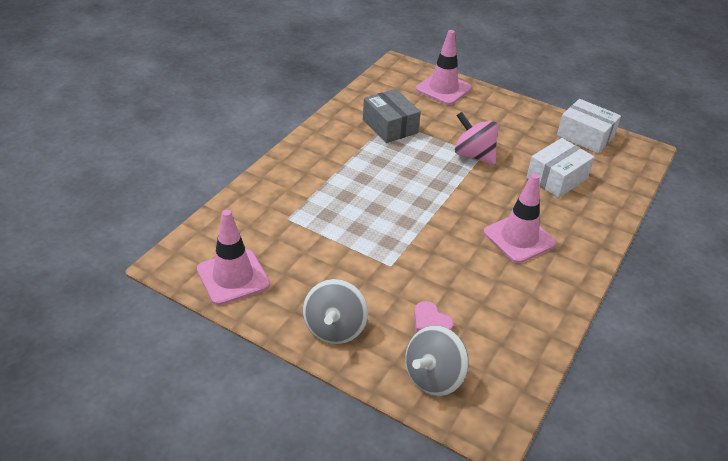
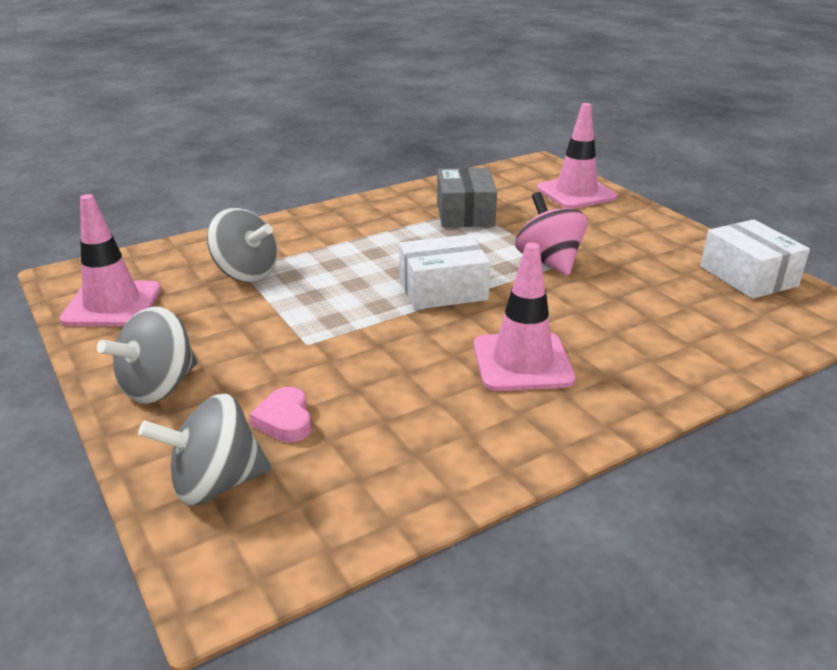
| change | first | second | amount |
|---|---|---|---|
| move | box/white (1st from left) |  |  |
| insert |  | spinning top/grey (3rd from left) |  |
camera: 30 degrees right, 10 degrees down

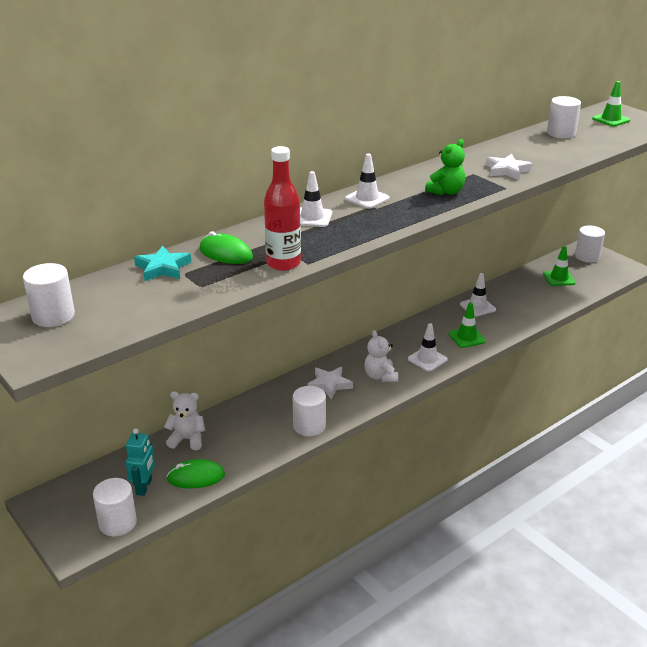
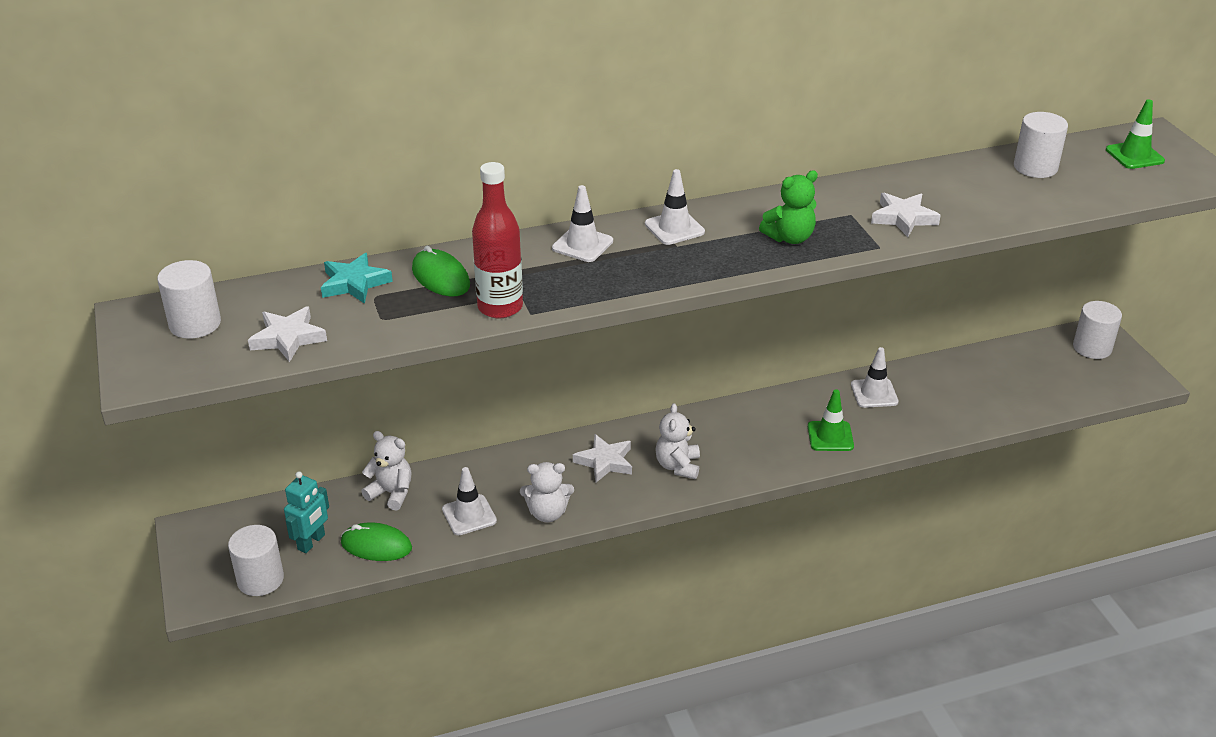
| change | first | second | amount |
|---|---|---|---|
| replace | cylinder/white (3rd from left) | teddy bear/white (2nd from left) |  |
| move | traffic cone/white (3rd from left in the first image) | traffic cone/white (1st from left) |  |
| delete | traffic cone/green (2nd from left) |  |  |
| insert |  | star/white (1st from left) |  |
camera: 20 degrees right, 5 degrees up

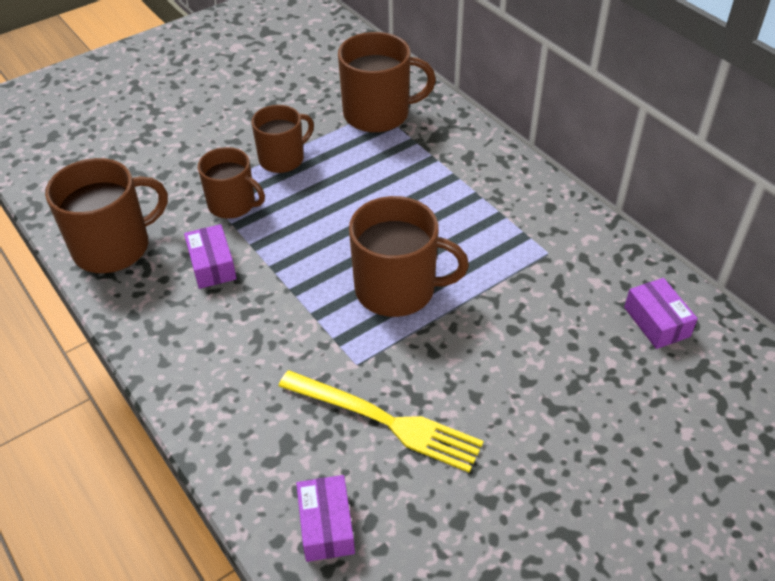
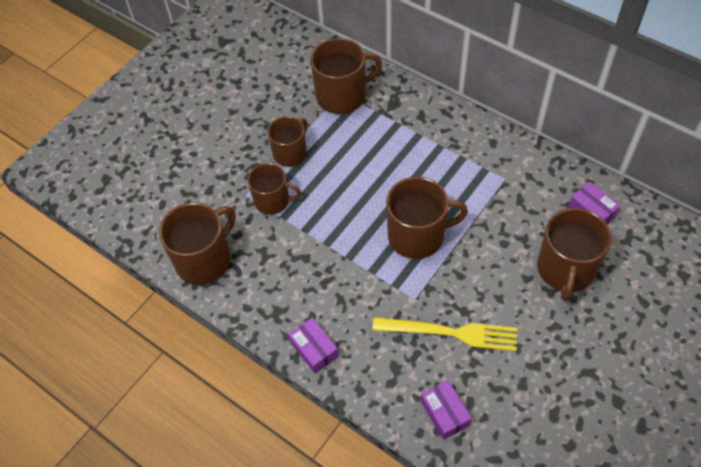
| change | first | second | amount |
|---|---|---|---|
| move | box/purple (1st from left) |  |  |
| insert |  | mug/brown (6th from left) |  |
camera: 15 degrees left, 10 degrees up

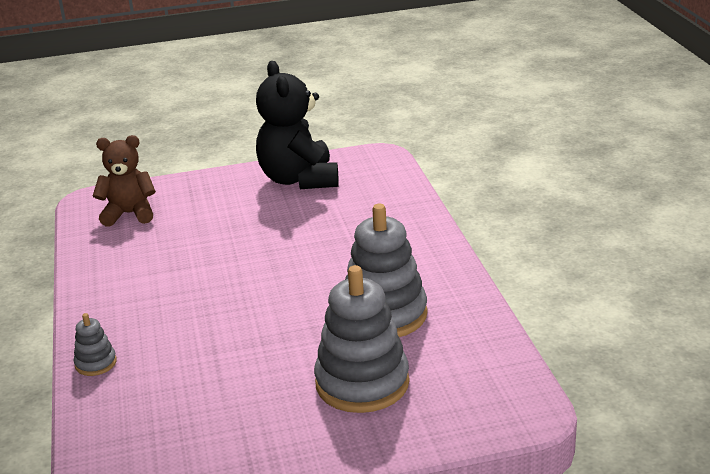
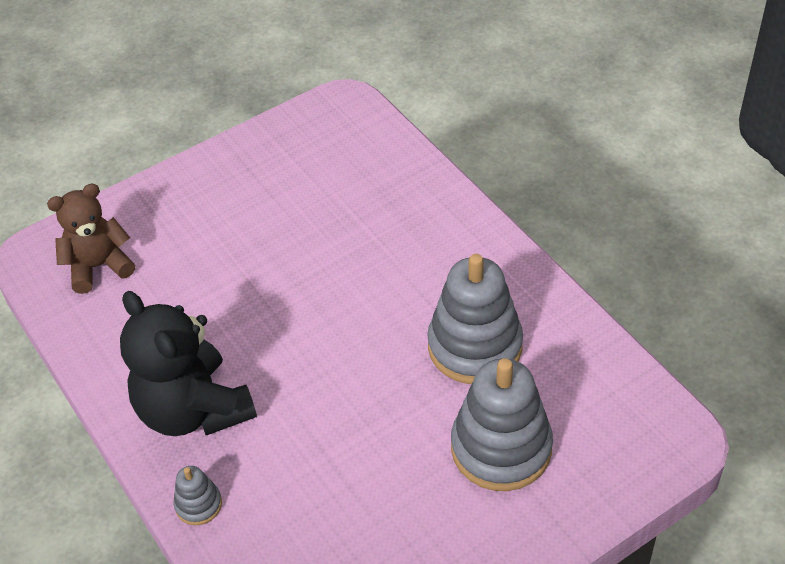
| change | first | second | amount |
|---|---|---|---|
| move | teddy bear/black |  |  |
camera: 20 degrees left, 20 degrees up

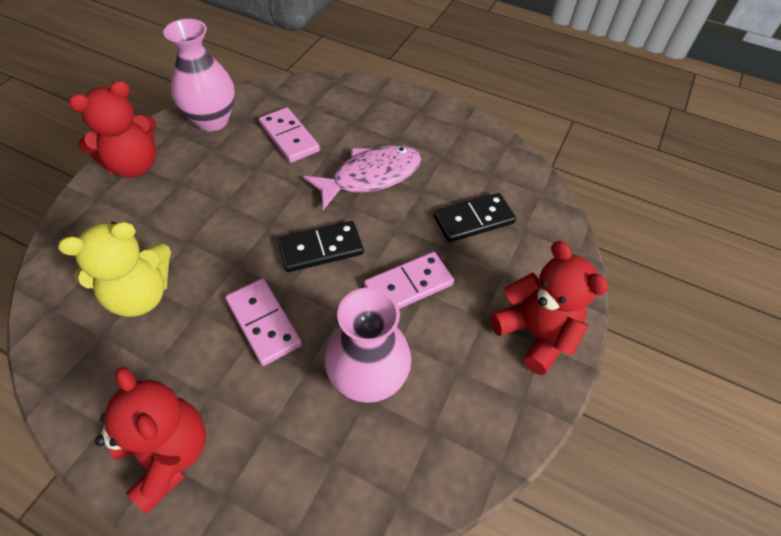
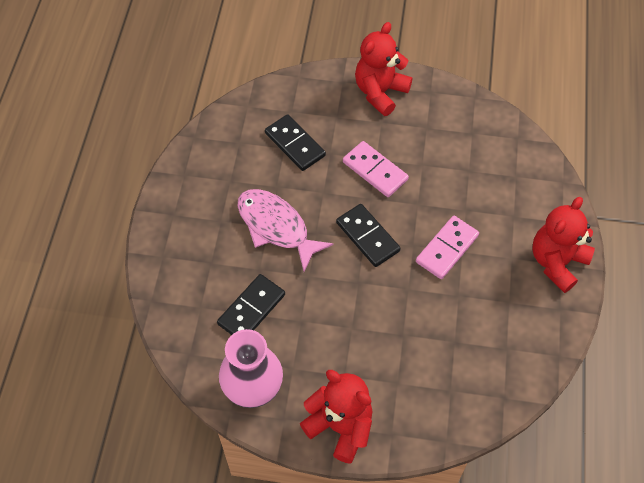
| change | first | second | amount |
|---|---|---|---|
| delete | teddy bear/yellow |  |  |
| recolor | domino/pink (2nd from left) | domino/black (1st from left) |  |
| delete | vase/pink (2nd from left) |  |  |
camera: 105 degrees left, 5 degrees up

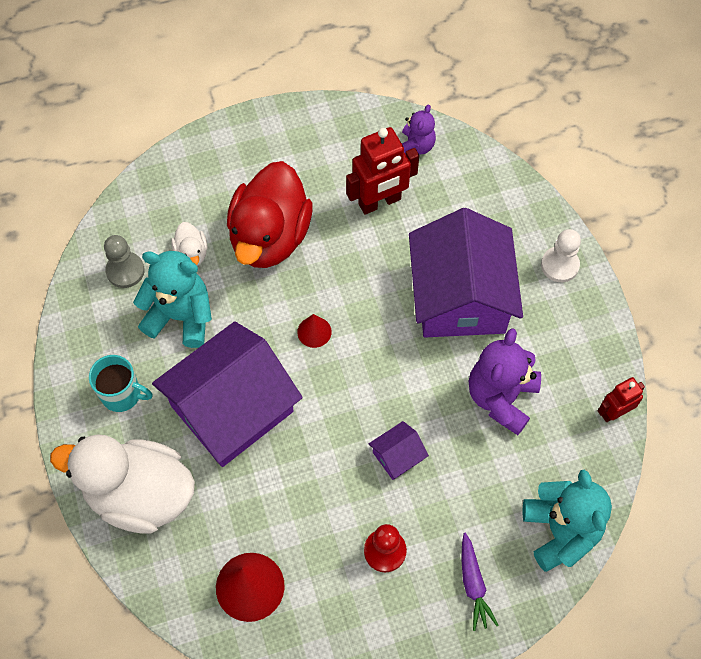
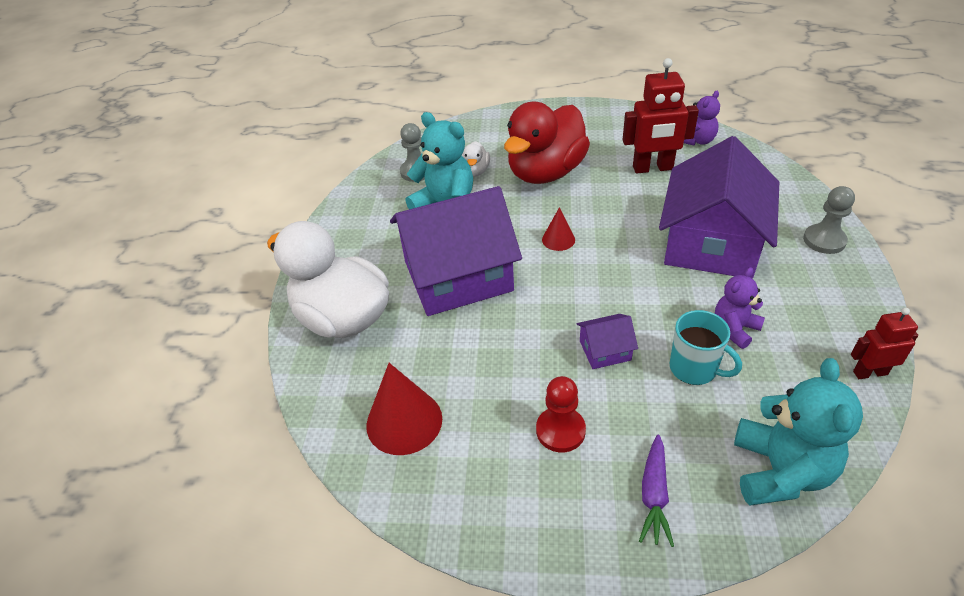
| change | first | second | amount |
|---|---|---|---|
| move | mug/turquoise |  |  |
| resize | teddy bear/purple (2nd from left) |  | x0.59 |
| recolor | pawn/white | pawn/grey (2nd from left) |  |
camera: 25 degrees right, 20 degrees down

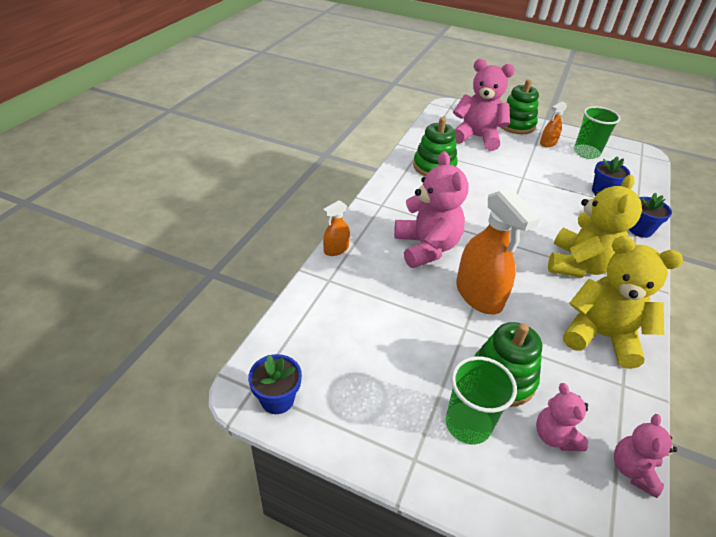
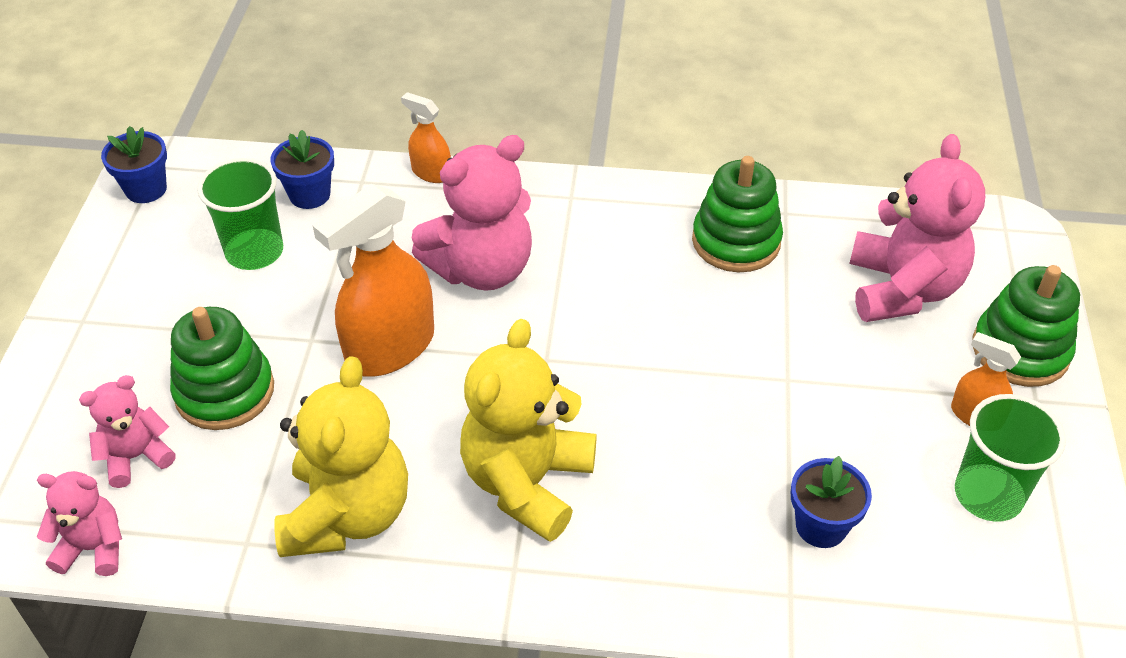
| change | first | second | amount |
|---|---|---|---|
| move | cup/green (1st from left) |  |  |
| rotate | teddy bear/yellow (1st from left in the first image) | teddy bear/yellow (2nd from left) | 105 degrees clockwise |
| move | flower pot/blue (3rd from left in the first image) | flower pot/blue (2nd from left) |  |
camera: 75 degrees right, 5 degrees up

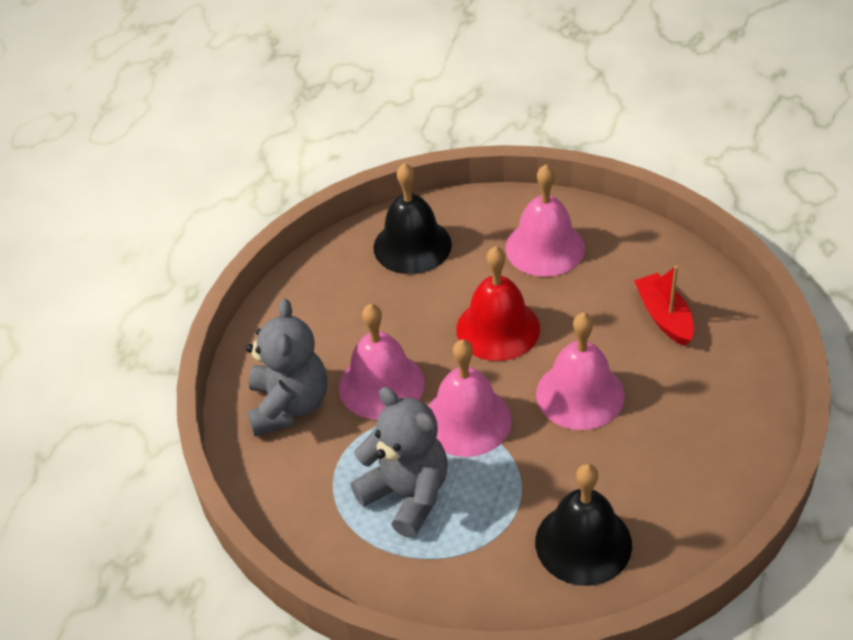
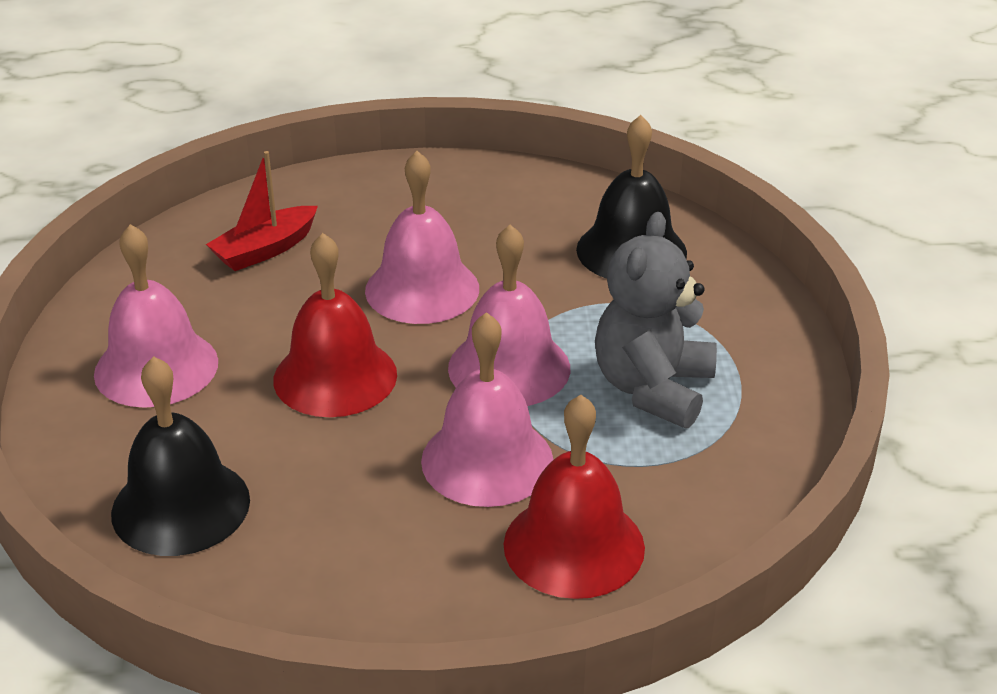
| change | first | second | amount |
|---|---|---|---|
| replace | teddy bear/grey (1st from left) | bell/red (2nd from left) |  |
camera: 115 degrees left, 10 degrees down

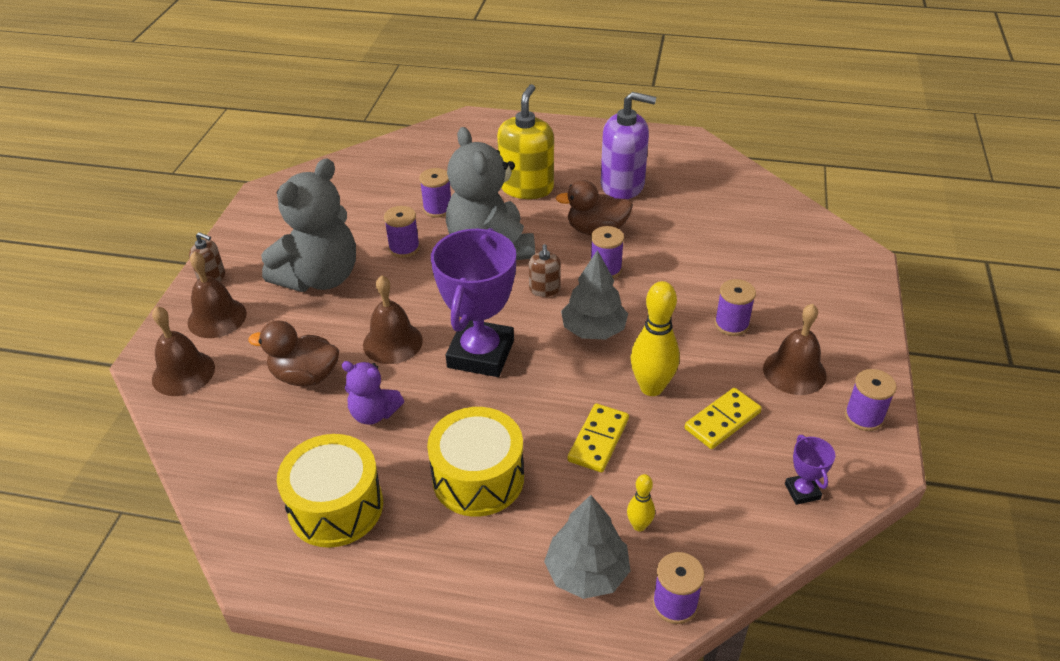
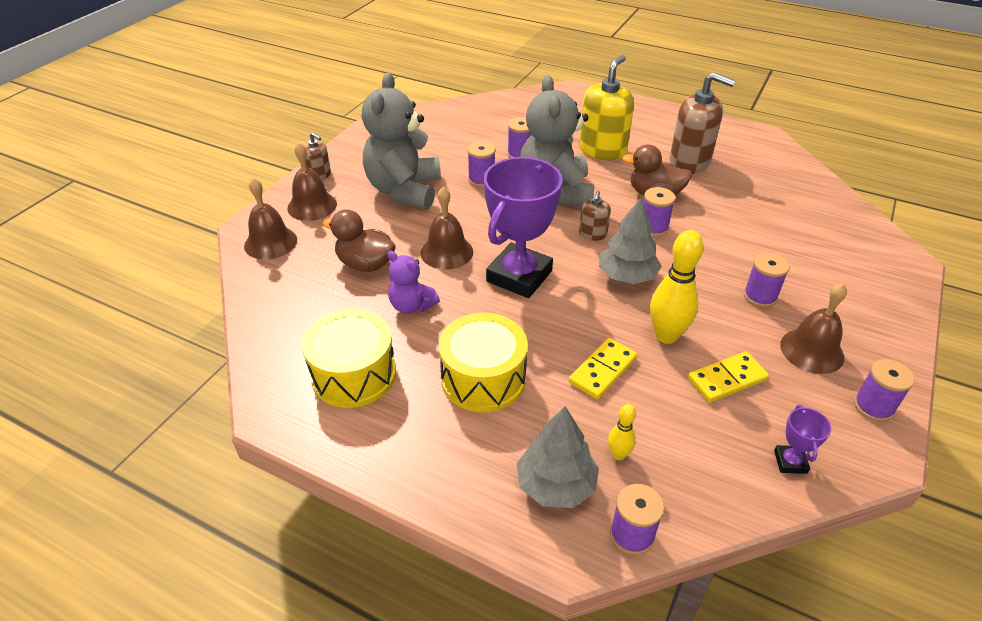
| change | first | second | amount |
|---|---|---|---|
| rotate | teddy bear/grey (1st from left) |  | 135 degrees clockwise |
| recolor | soap dispenser/purple | soap dispenser/brown (3rd from left) |  |
camera: 15 degrees right, 0 degrees up

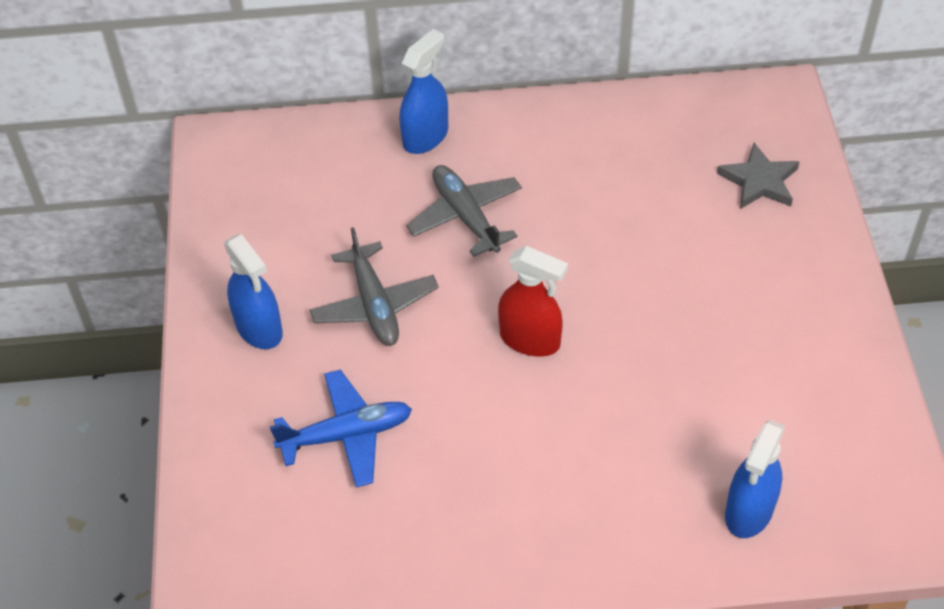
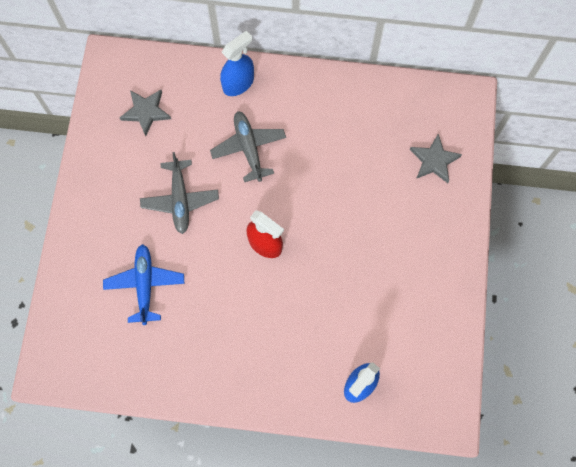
| change | first | second | amount |
|---|---|---|---|
| delete | spray bottle/blue (1st from left) |  |  |
| rotate | plane/blue |  | 90 degrees counterclockwise |
| insert |  | star/grey (1st from left) |  |
camera: 10 degrees right, 20 degrees up

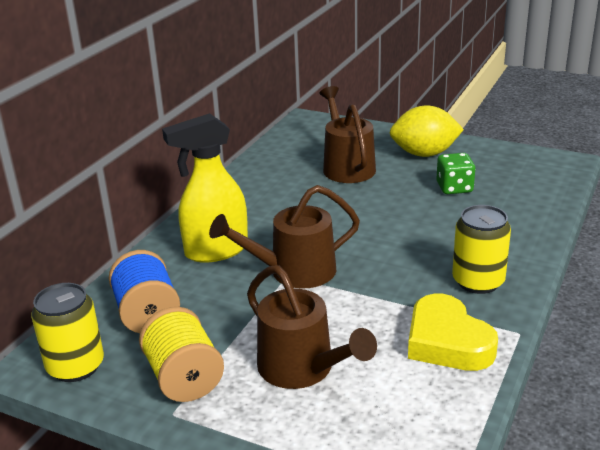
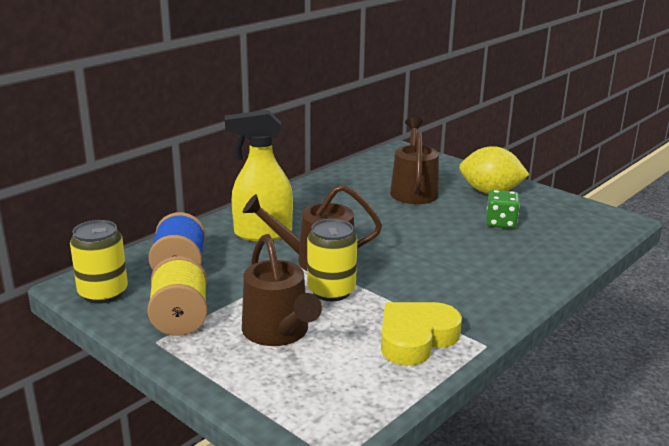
| change | first | second | amount |
|---|---|---|---|
| rotate | heart/yellow |  | 60 degrees clockwise |
| move | can/yellow (2nd from left) |  |  |
camera: 15 degrees right, 5 degrees down

